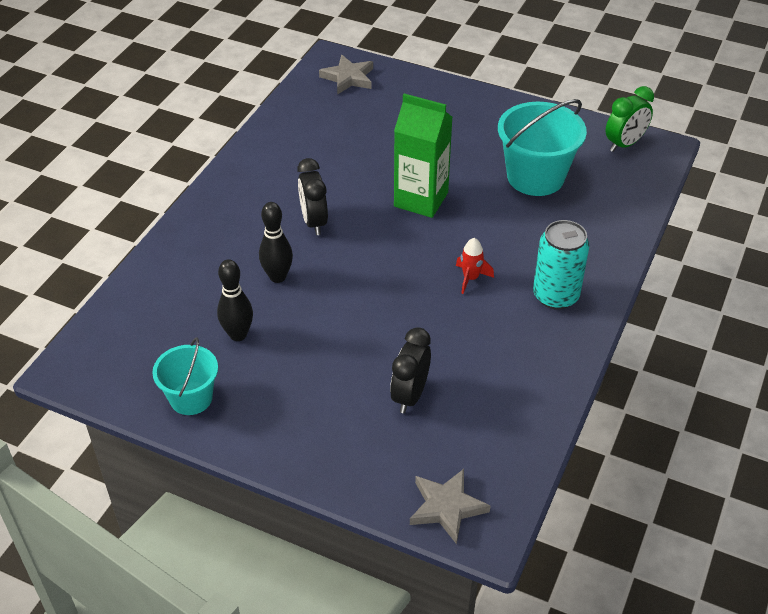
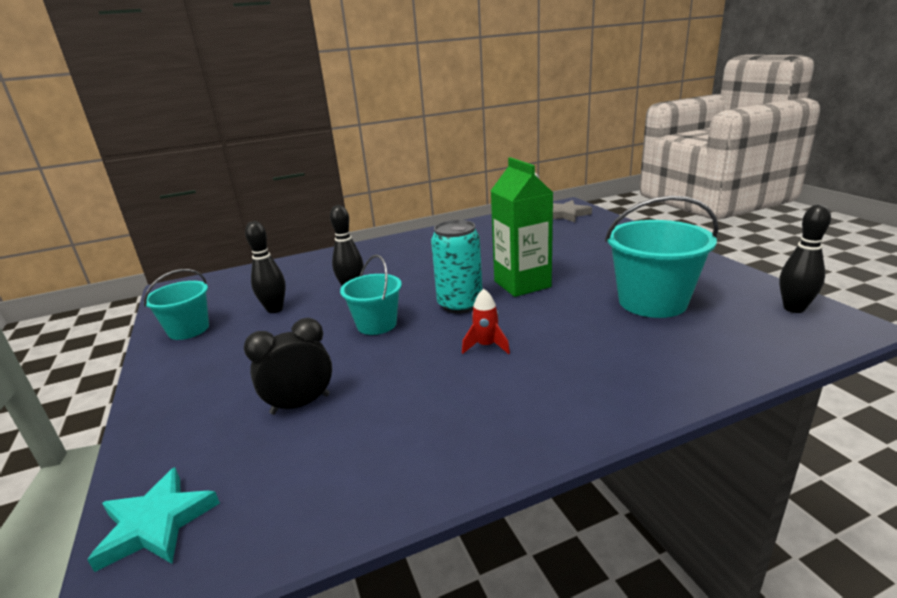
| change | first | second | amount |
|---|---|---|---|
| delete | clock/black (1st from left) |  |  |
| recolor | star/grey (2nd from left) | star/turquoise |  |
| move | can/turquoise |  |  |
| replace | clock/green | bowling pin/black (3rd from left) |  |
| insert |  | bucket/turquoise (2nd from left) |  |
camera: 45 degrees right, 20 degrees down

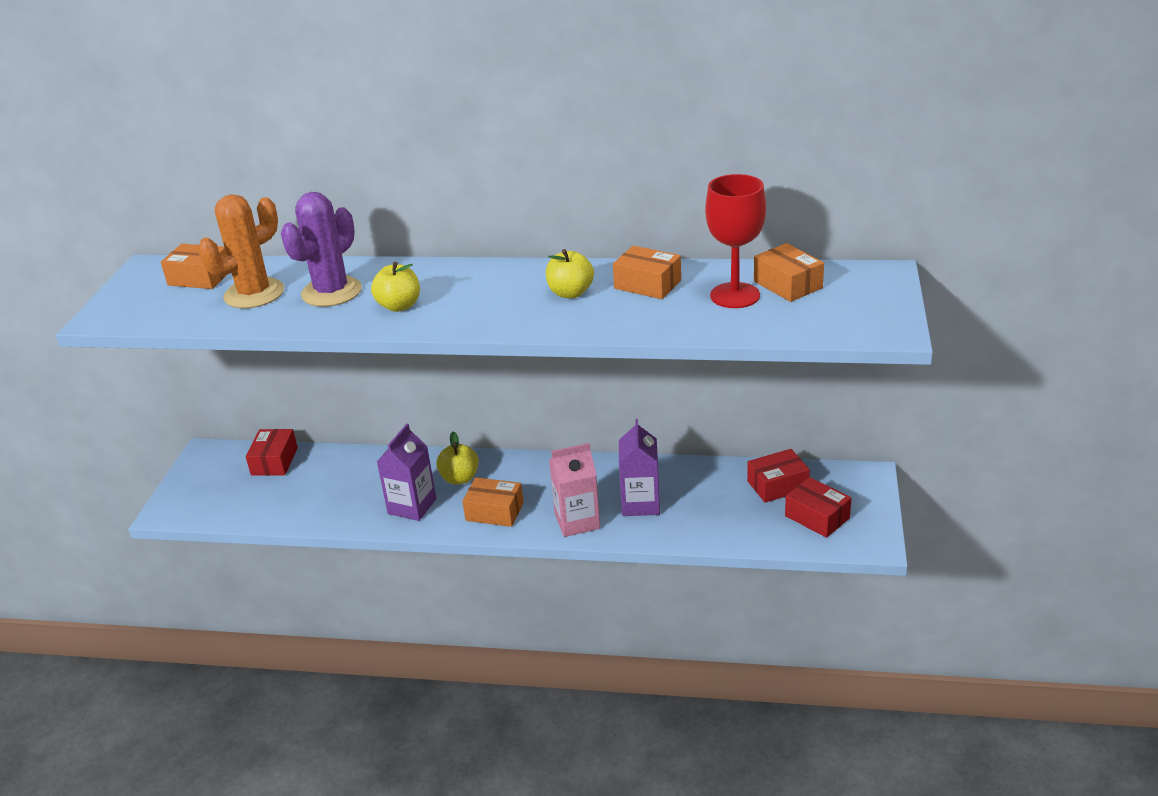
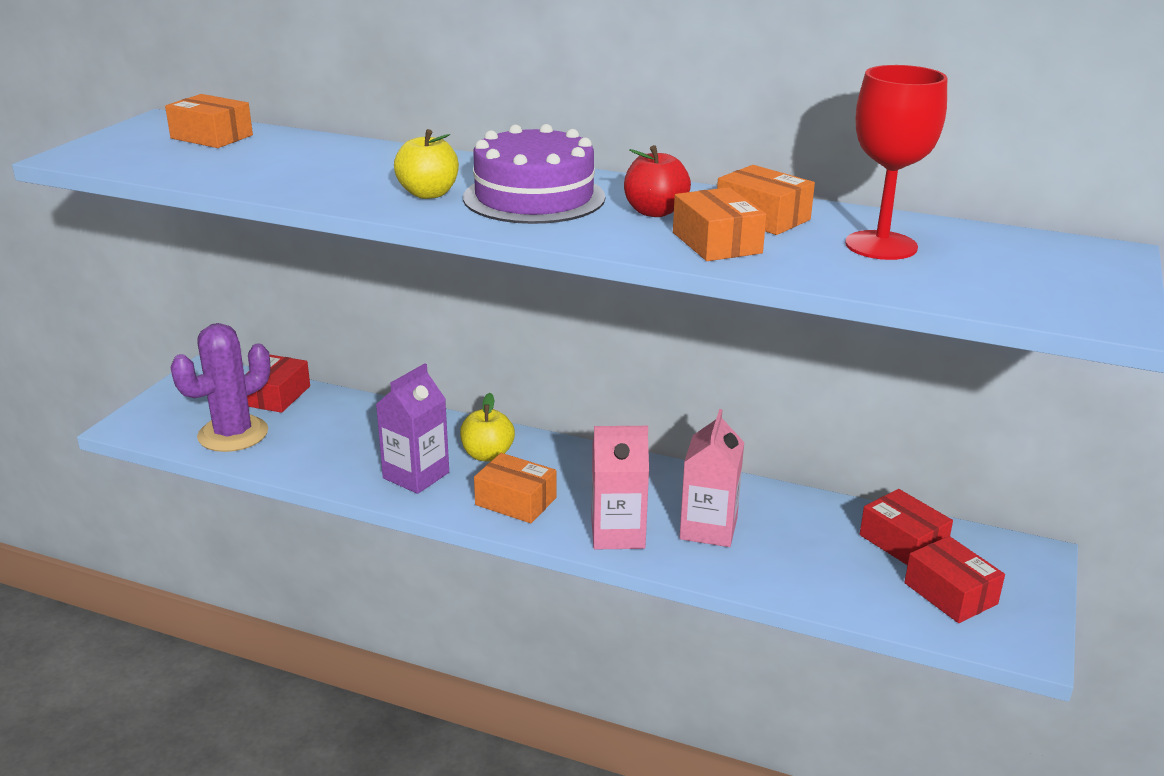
| change | first | second | amount |
|---|---|---|---|
| delete | cactus/orange |  |  |
| move | cactus/purple |  |  |
| recolor | apple/yellow (3rd from left) | apple/red |  |
| recolor | carton/purple (2nd from left) | carton/pink (2nd from left) |  |
| rotate | box/red (2nd from left) |  | 60 degrees clockwise |
| move | box/orange (4th from left in the first image) | box/orange (3rd from left) |  |
| insert |  | cake/purple |  |
camera: 10 degrees right, 5 degrees down

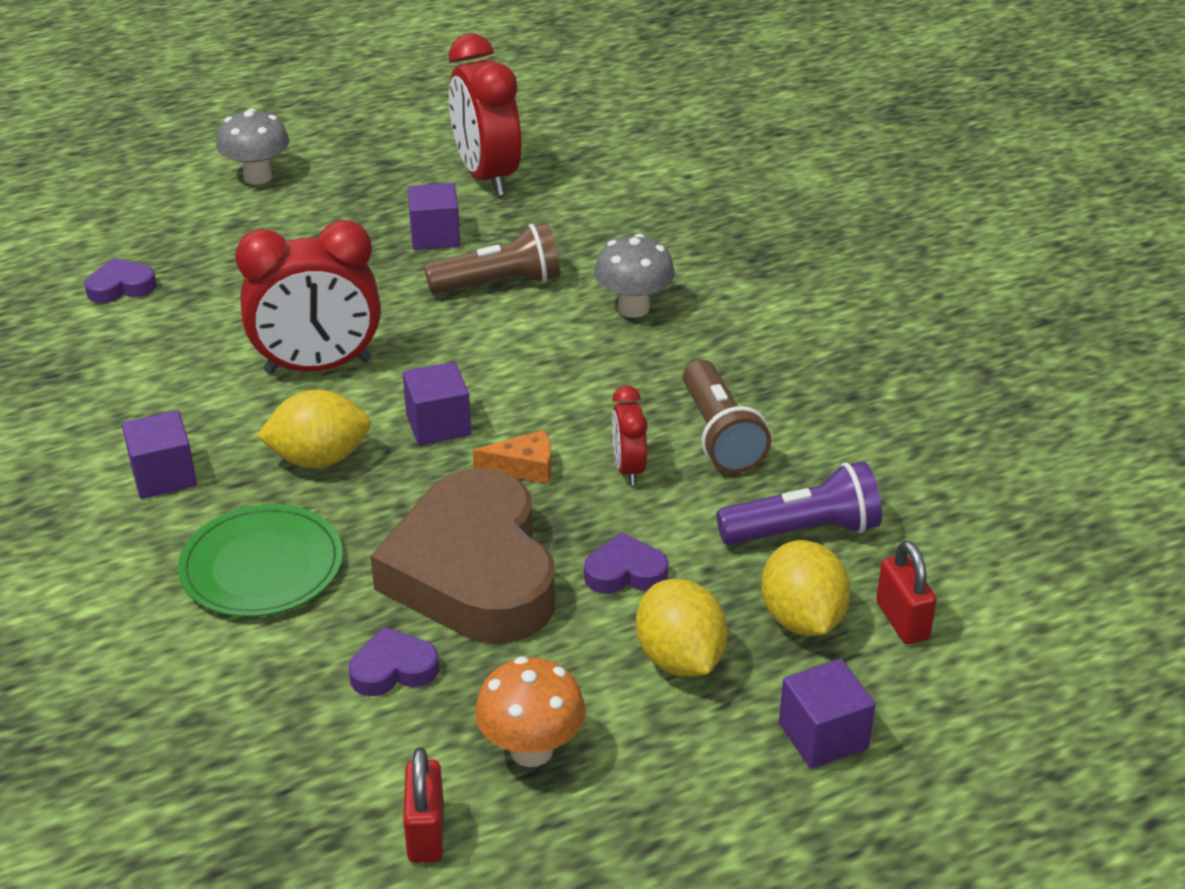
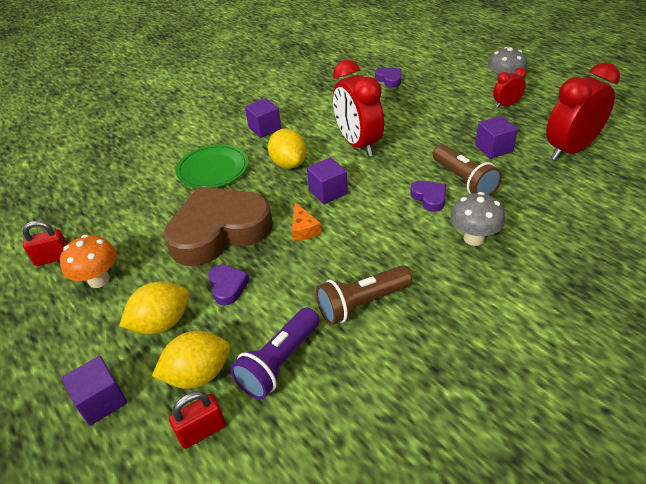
| change | first | second | amount |
|---|---|---|---|
| move | heart/purple (2nd from left in the first image) | heart/purple (3rd from left) |  |
| move | clock/red (3rd from left in the first image) | clock/red (2nd from left) |  |
| rotate | flashlight/purple |  | 60 degrees clockwise |
camera: 80 degrees right, 5 degrees up

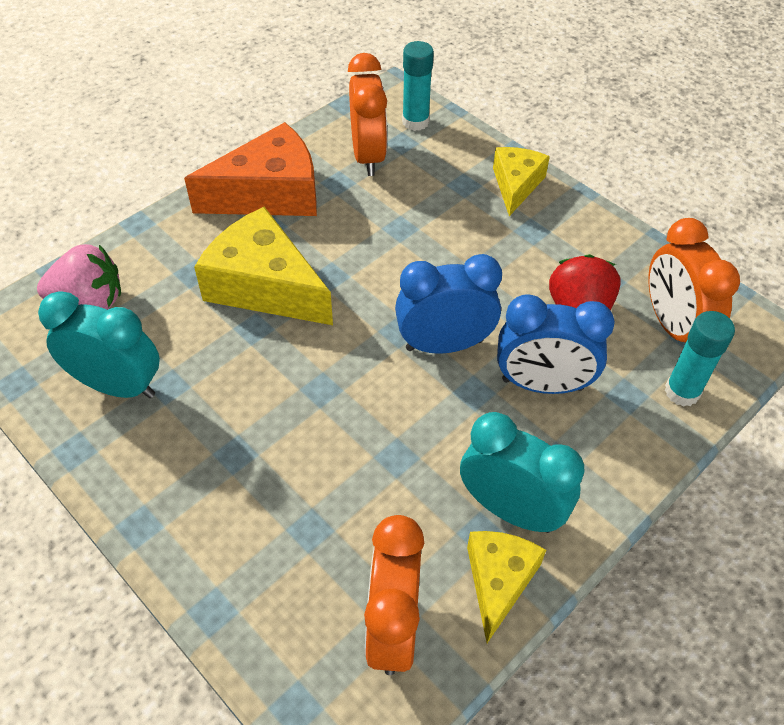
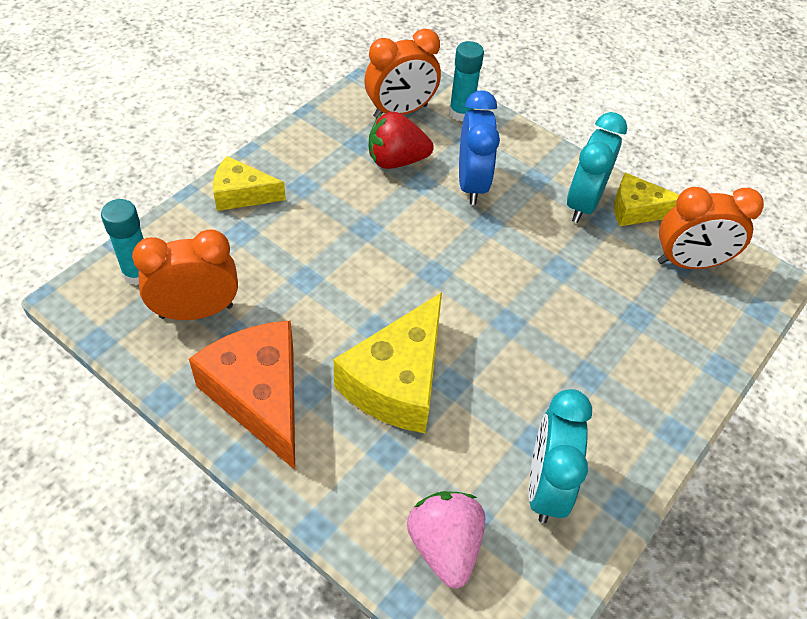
| change | first | second | amount |
|---|---|---|---|
| delete | clock/blue (1st from left) |  |  |
camera: 100 degrees left, 0 degrees up

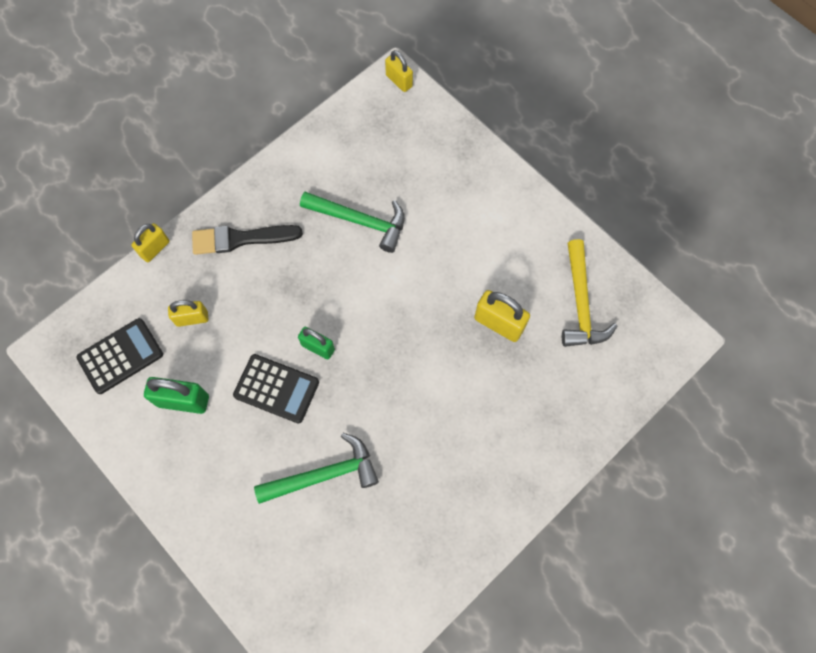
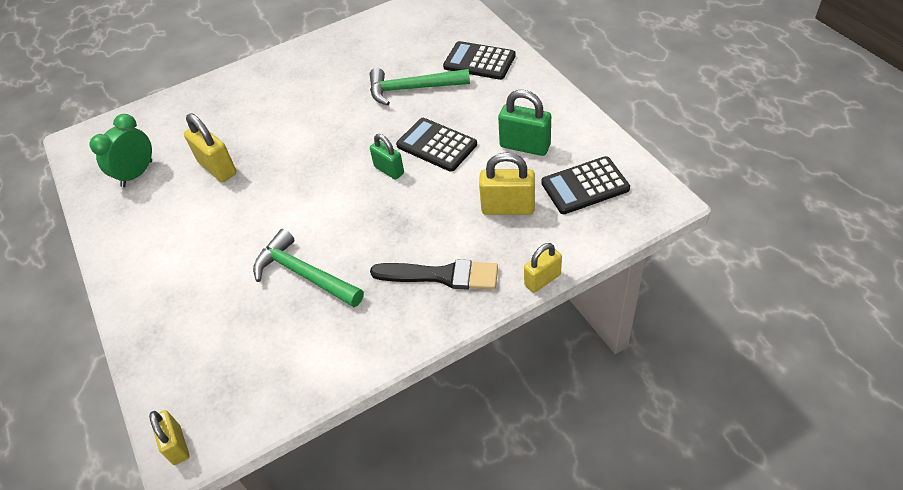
| change | first | second | amount |
|---|---|---|---|
| resize | padlock/yellow (2nd from left in the first image) | padlock/yellow (3rd from left) | x1.50 |
| replace | hammer/yellow | clock/green |  |
| insert |  | calculator/black (2nd from left) |  |
camera: 160 degrees left, 20 degrees down

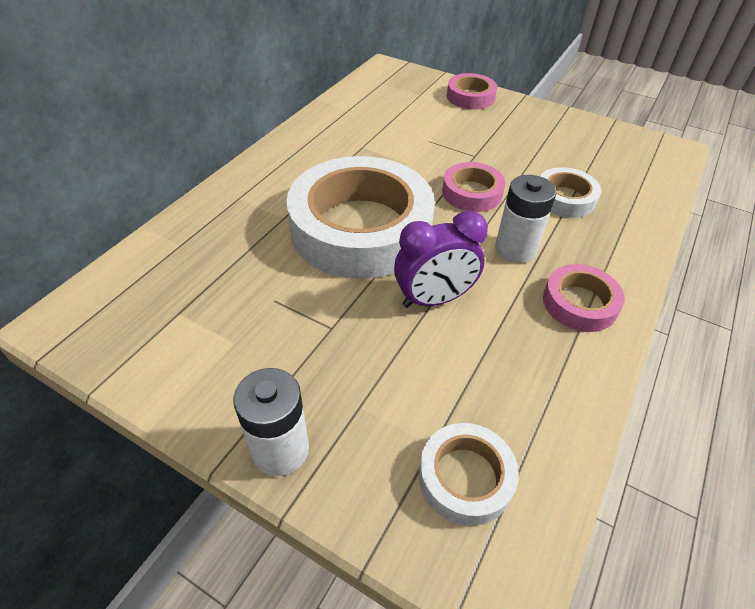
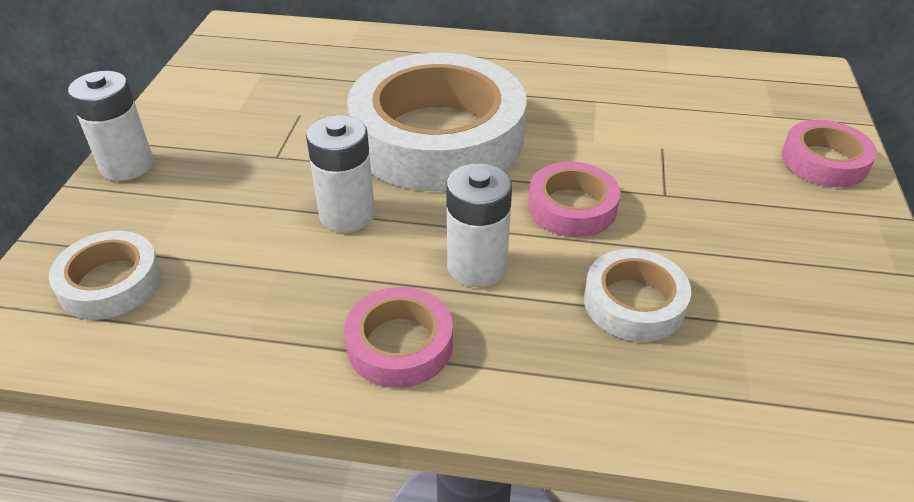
| change | first | second | amount |
|---|---|---|---|
| replace | clock/purple | battery/white (2nd from left) |  |
camera: 70 degrees right, 5 degrees down

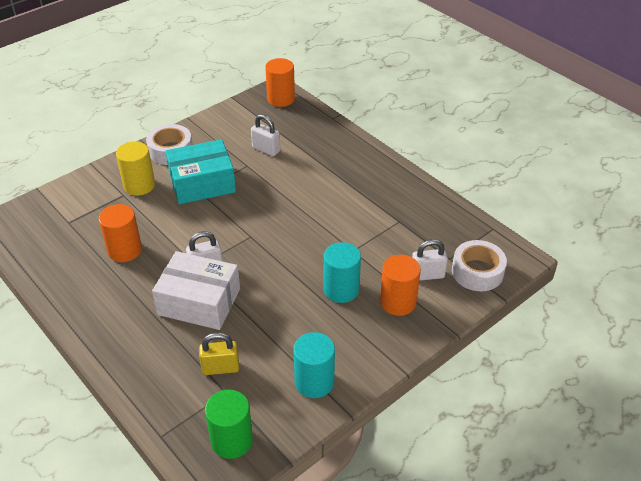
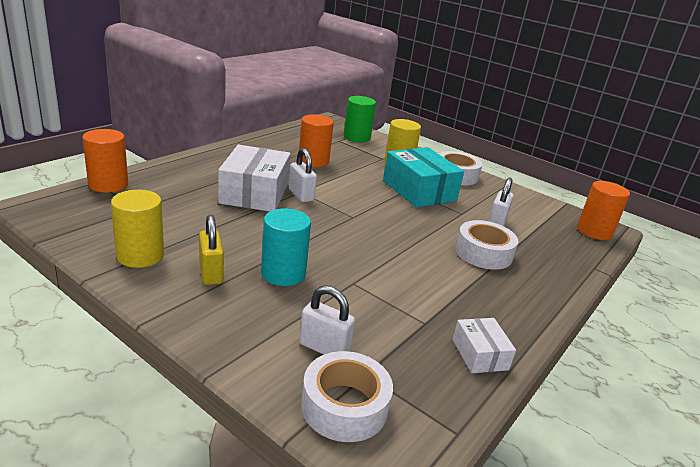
| change | first | second | amount |
|---|---|---|---|
| move | padlock/yellow |  |  |
| move | cylinder/green |  |  |
| recolor | cylinder/turquoise (1st from left) | cylinder/yellow (1st from left) |  |
| move | cylinder/orange (3rd from left in the first image) | cylinder/orange (1st from left) |  |
| rotate | padlock/white (3rd from left in the first image) | padlock/white (2nd from left) | 45 degrees counterclockwise |
| insert |  | box/white (2nd from left) |  |
| insert |  | tape/white (3rd from left) |  |
camera: 75 degrees right, 15 degrees down

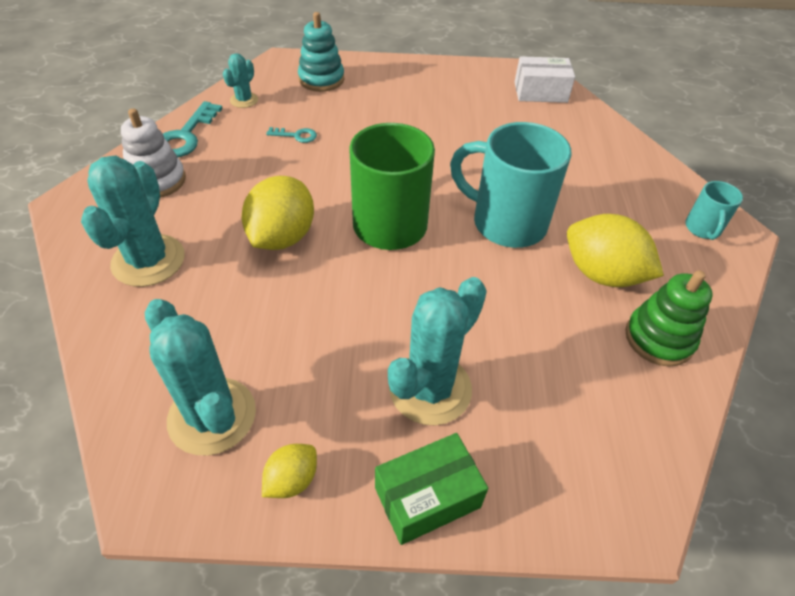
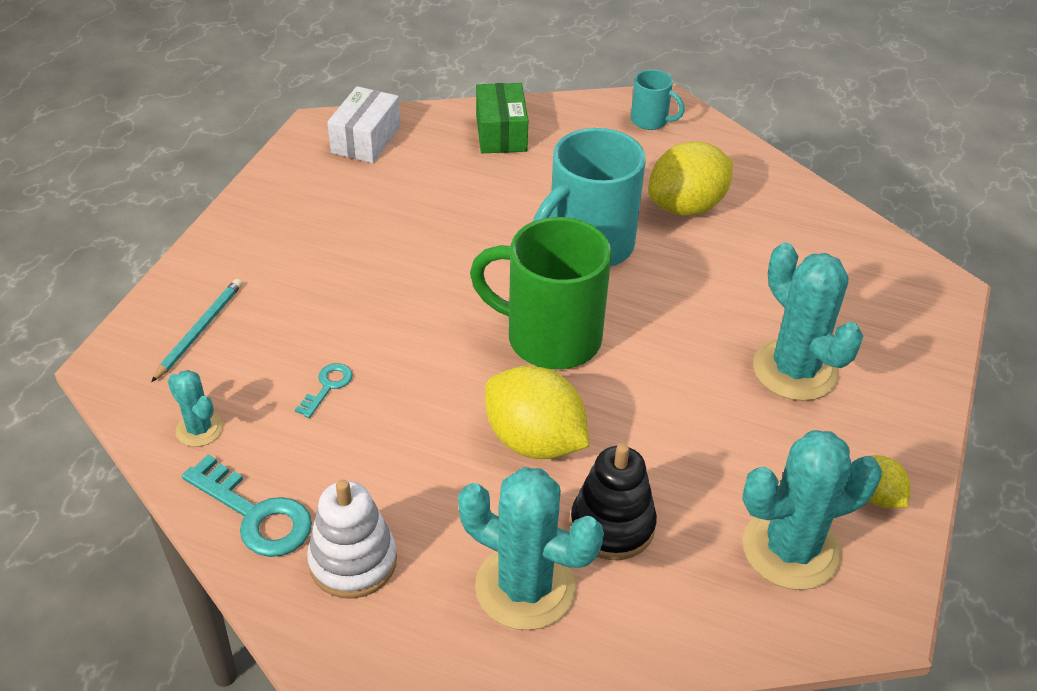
| change | first | second | amount |
|---|---|---|---|
| replace | stacking toy/turquoise | pencil/turquoise |  |
| move | box/green |  |  |
| delete | stacking toy/green |  |  |
| insert |  | stacking toy/black |  |
camera: 70 degrees left, 5 degrees down

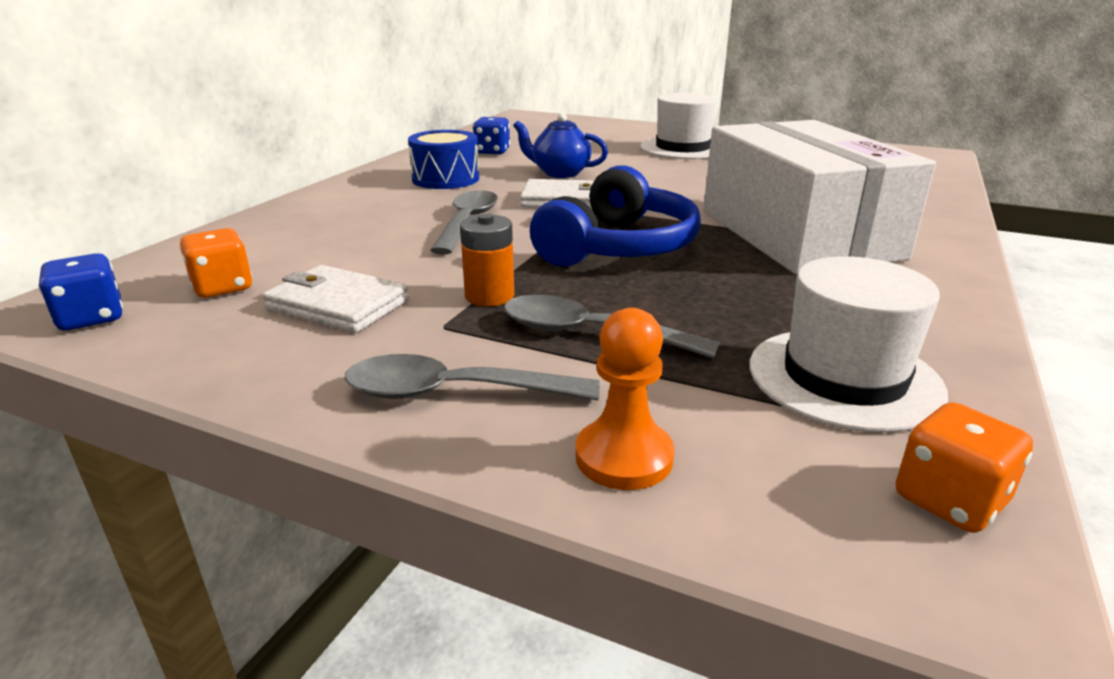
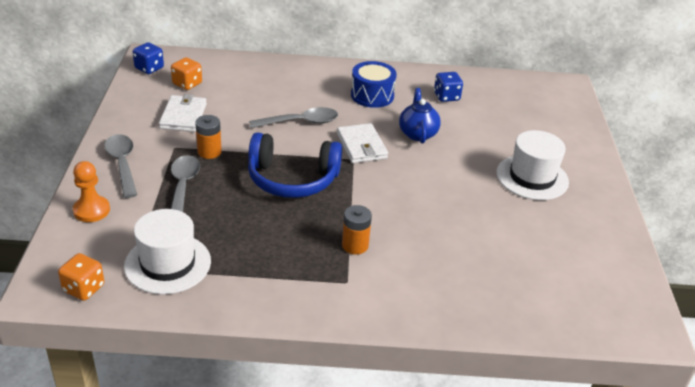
| change | first | second | amount |
|---|---|---|---|
| replace | box/white | battery/orange (2nd from left) |  |
camera: 65 degrees right, 10 degrees up

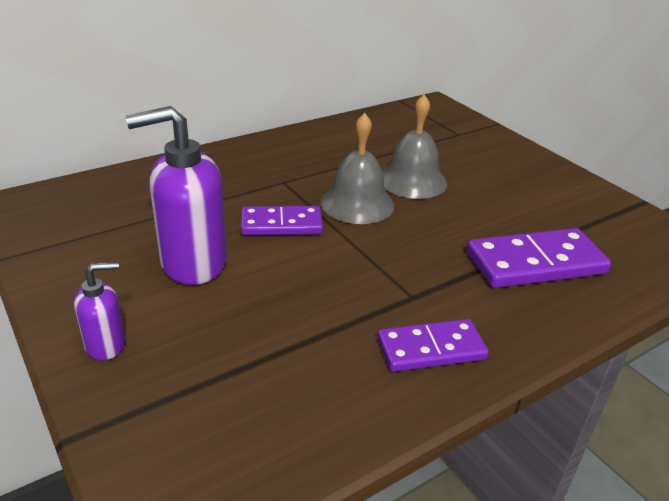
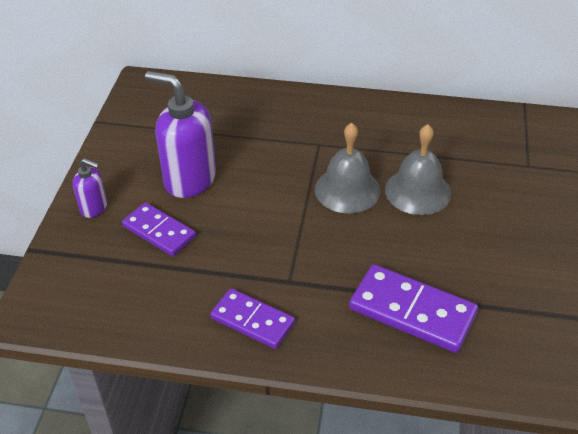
| change | first | second | amount |
|---|---|---|---|
| move | domino/purple (1st from left) |  |  |
camera: 45 degrees right, 10 degrees up

